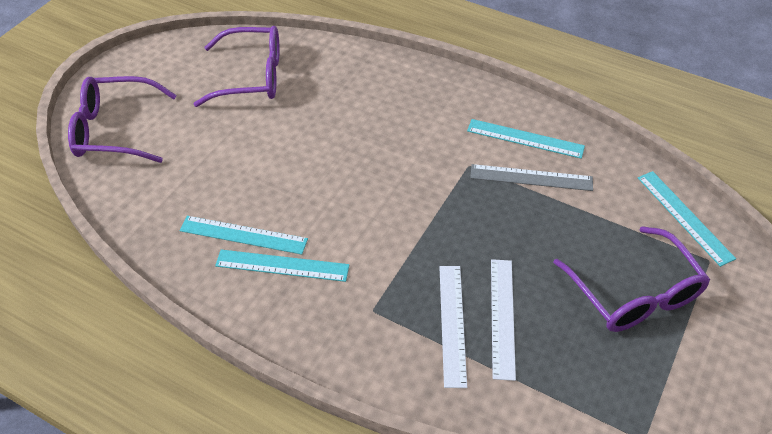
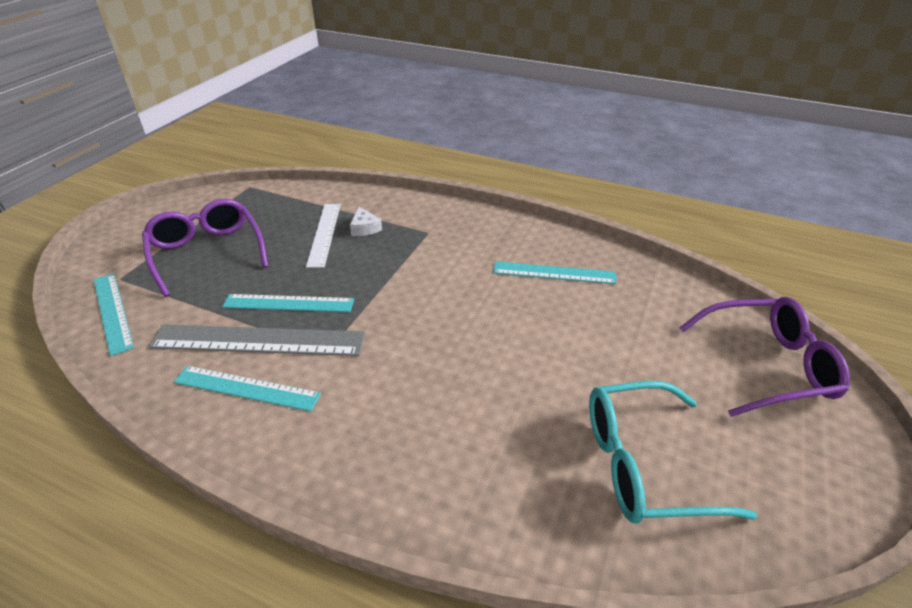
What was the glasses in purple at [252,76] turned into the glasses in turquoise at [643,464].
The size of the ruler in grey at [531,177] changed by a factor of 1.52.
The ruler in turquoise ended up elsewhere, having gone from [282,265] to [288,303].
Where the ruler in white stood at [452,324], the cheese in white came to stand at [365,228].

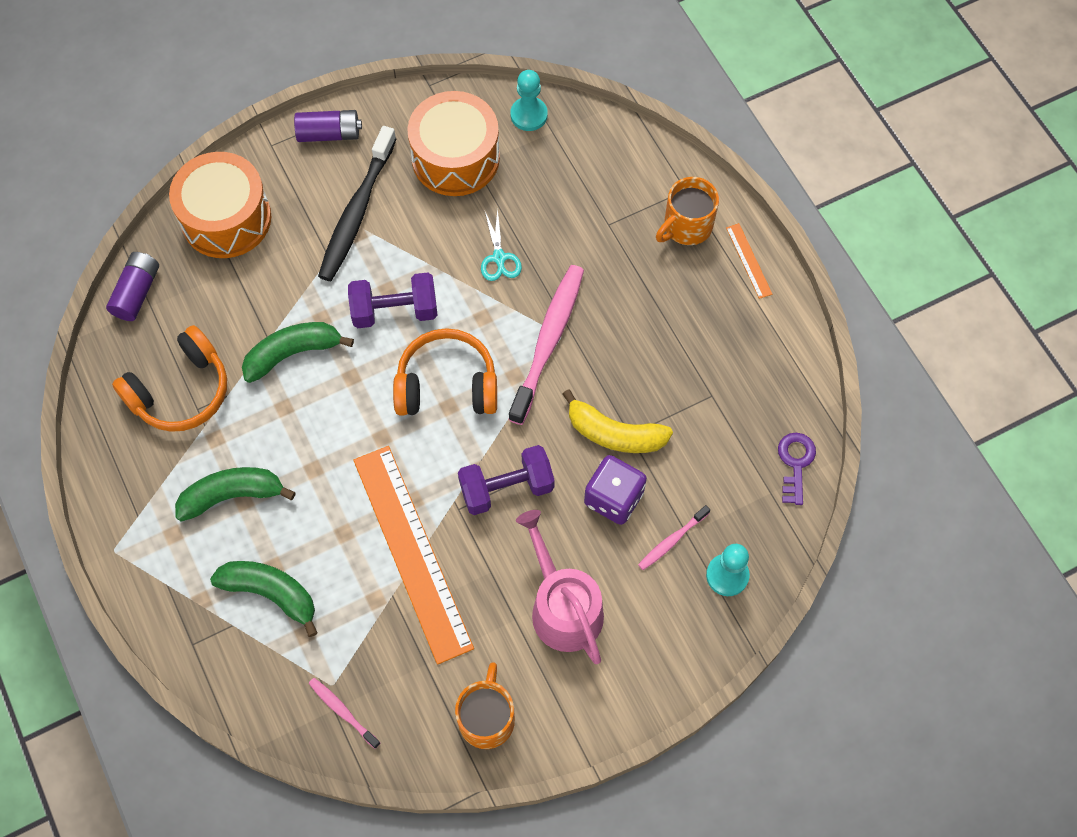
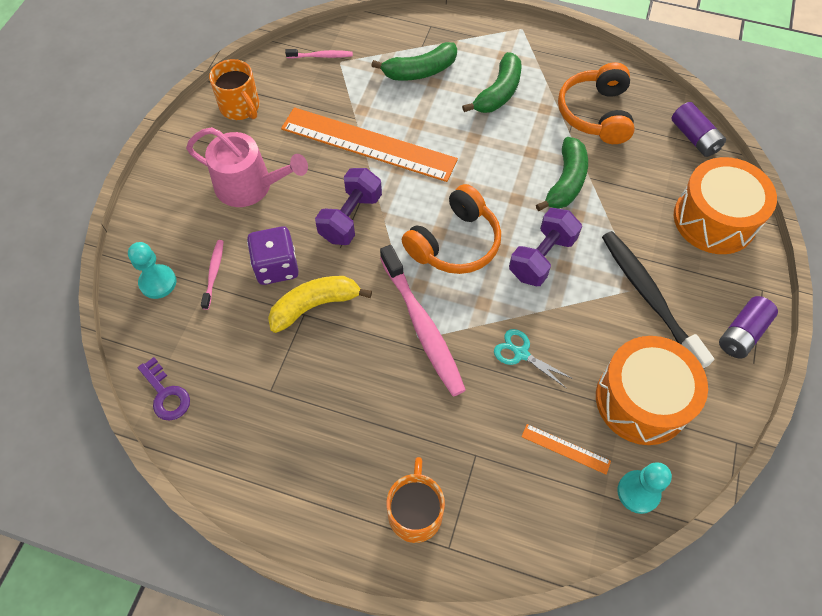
The ruler in orange ended up elsewhere, having gone from [749,260] to [565,449].

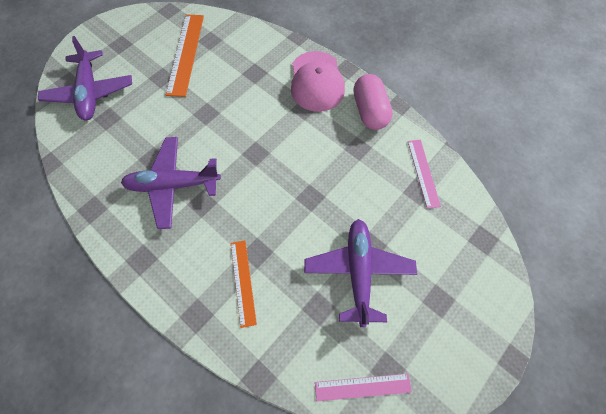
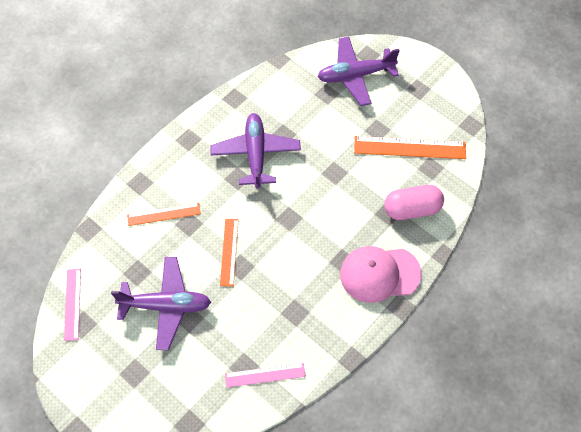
The capsule in pink ended up elsewhere, having gone from [369,111] to [412,209].
The second view gained the ruler in orange at [229,252].

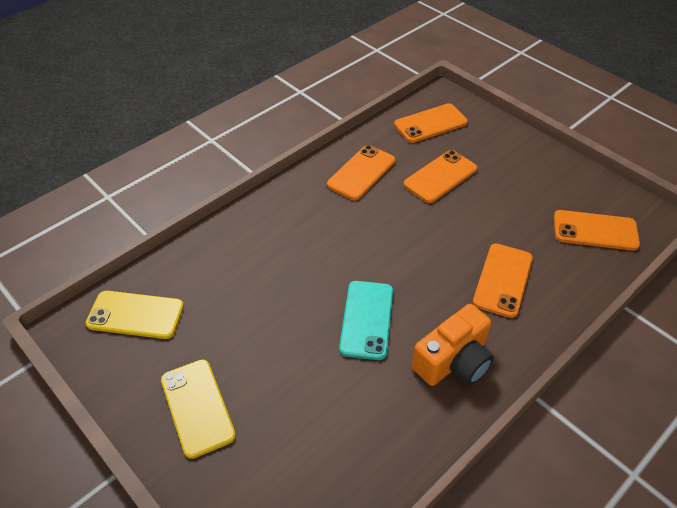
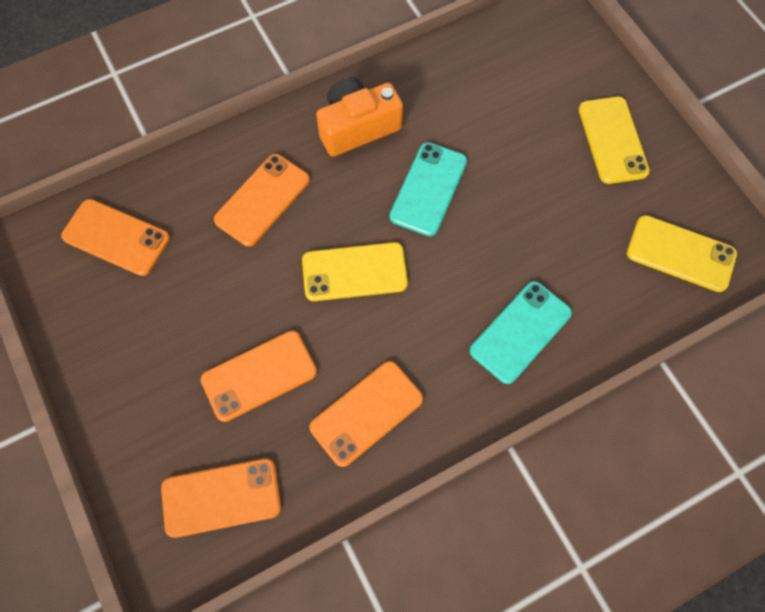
The second view gained the phone in yellow at [354,272].
The second view gained the phone in turquoise at [520,332].

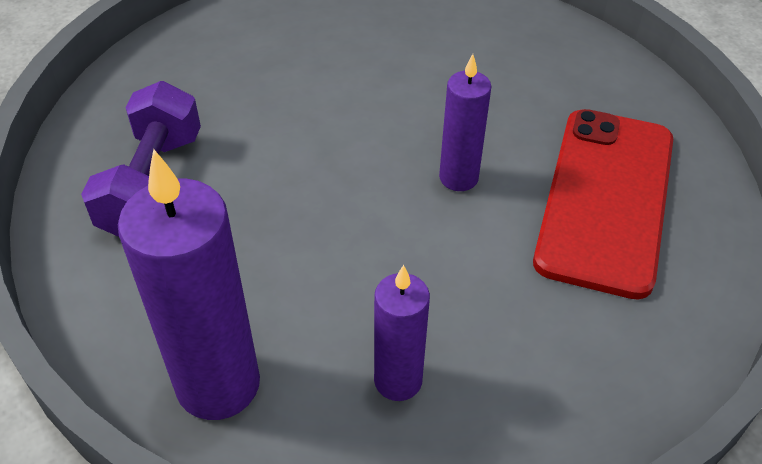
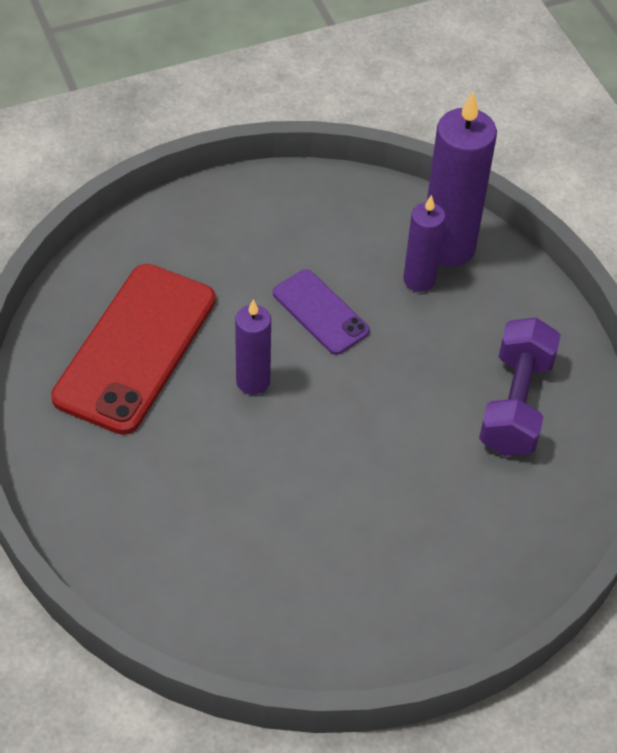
The candle in purple ended up elsewhere, having gone from [398,380] to [419,280].
The second view gained the phone in purple at [320,312].

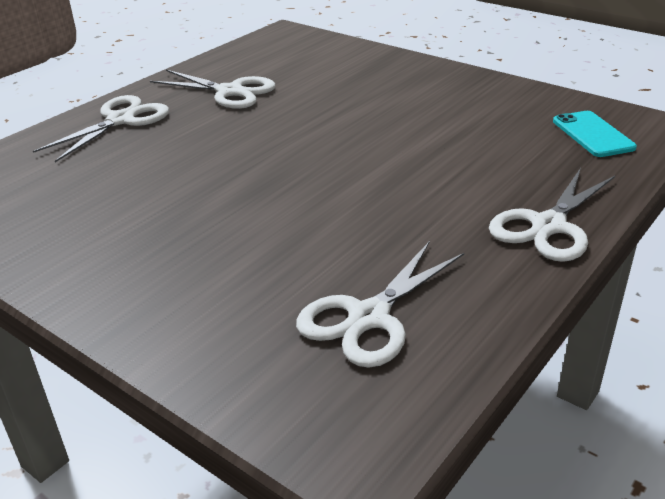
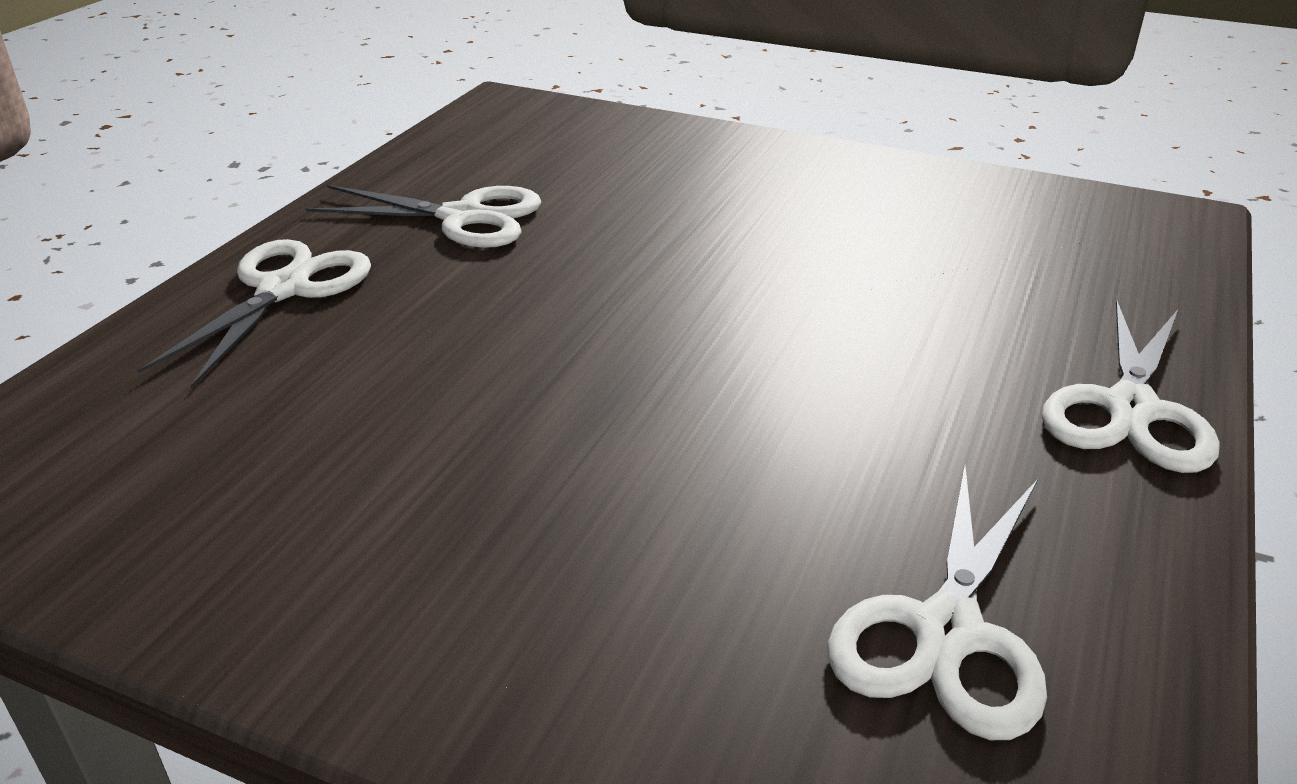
The second view lost the phone in turquoise at [593,134].

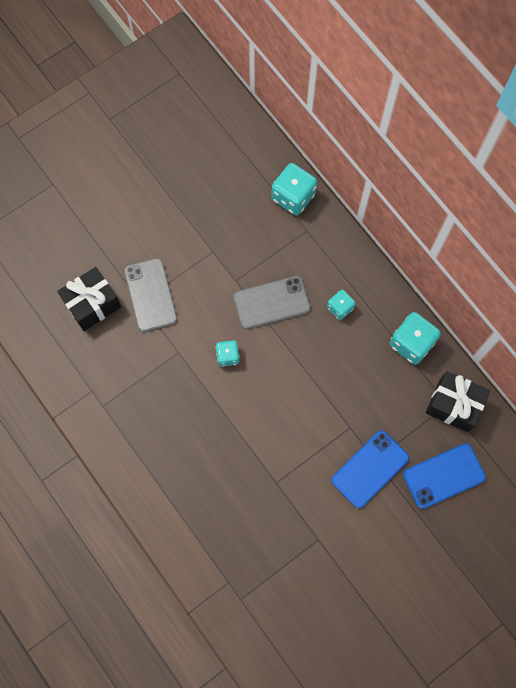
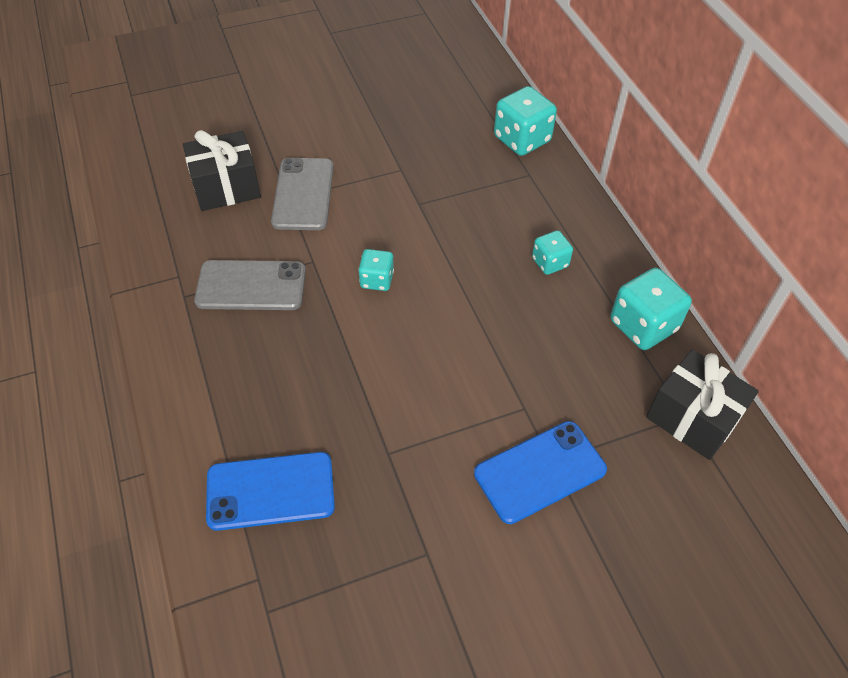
The phone in grey ended up elsewhere, having gone from [271,302] to [251,286].
The phone in blue ended up elsewhere, having gone from [444,476] to [270,491].

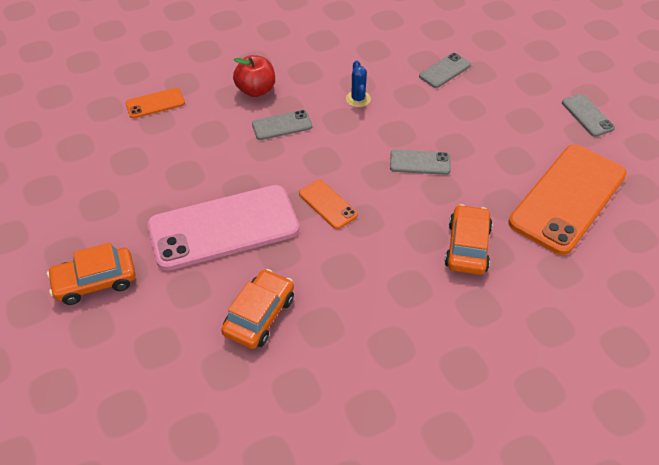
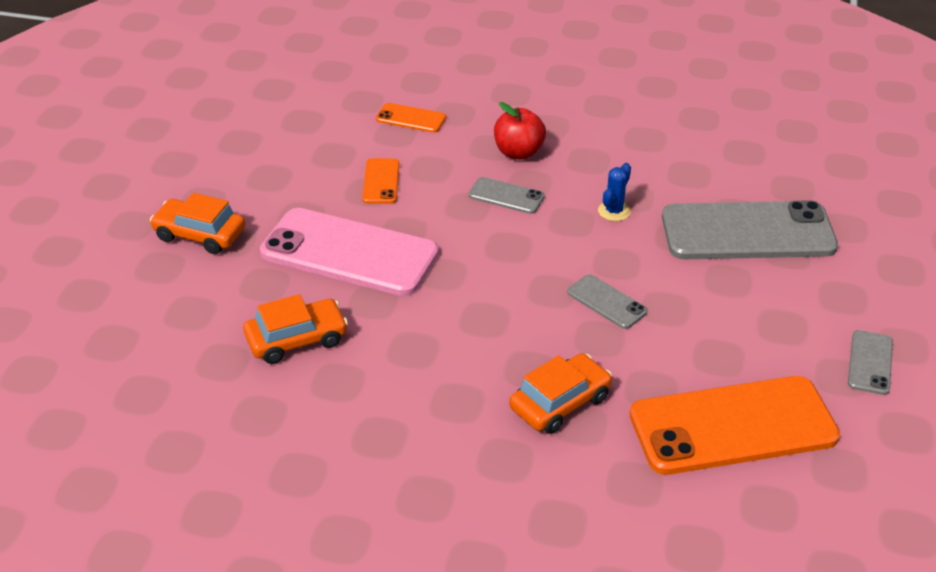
The size of the phone in grey at [445,71] changed by a factor of 2.22.
The phone in orange ended up elsewhere, having gone from [328,204] to [381,181].

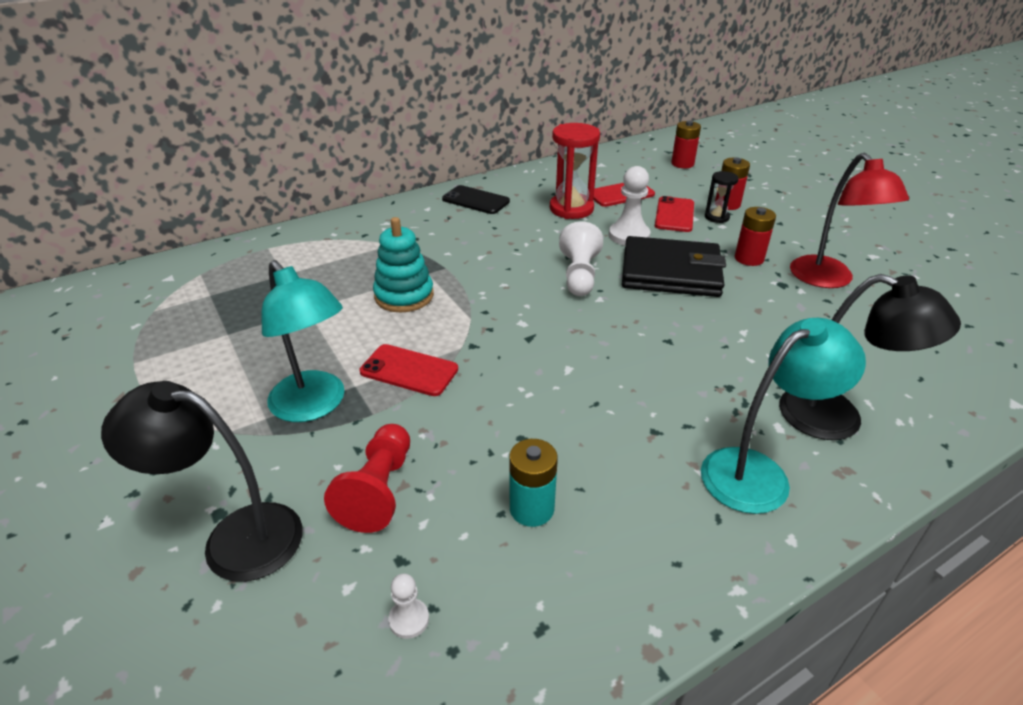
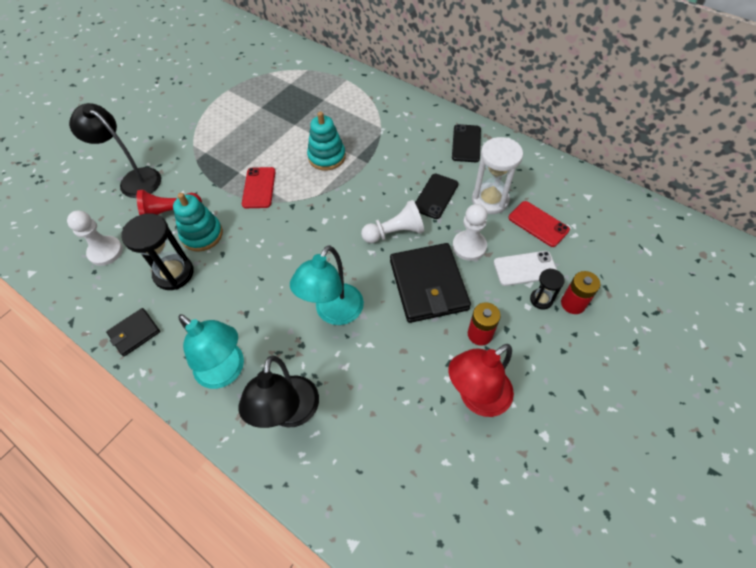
The second view lost the battery in red at [682,164].
What was the hourglass in red at [571,209] turned into the hourglass in white at [490,200].
What was the phone in red at [674,215] turned into the phone in white at [525,268].
The lamp in turquoise ended up elsewhere, having gone from [314,406] to [334,313].
The lamp in black at [235,538] ended up facing another way, 45 degrees counterclockwise from before.
Where the battery in turquoise stood at [531,509], the hourglass in black came to stand at [174,273].
The size of the pawn in white at [409,619] changed by a factor of 1.95.
The second view gained the phone in black at [435,196].
The second view gained the stacking toy in turquoise at [202,235].
The second view gained the wallet in black at [135,333].

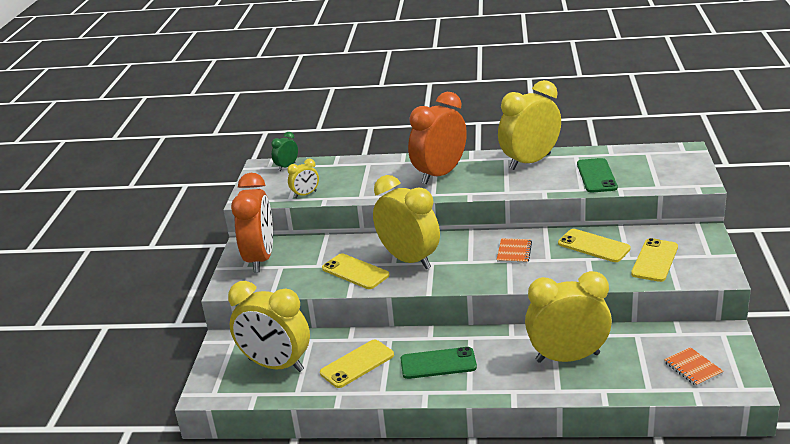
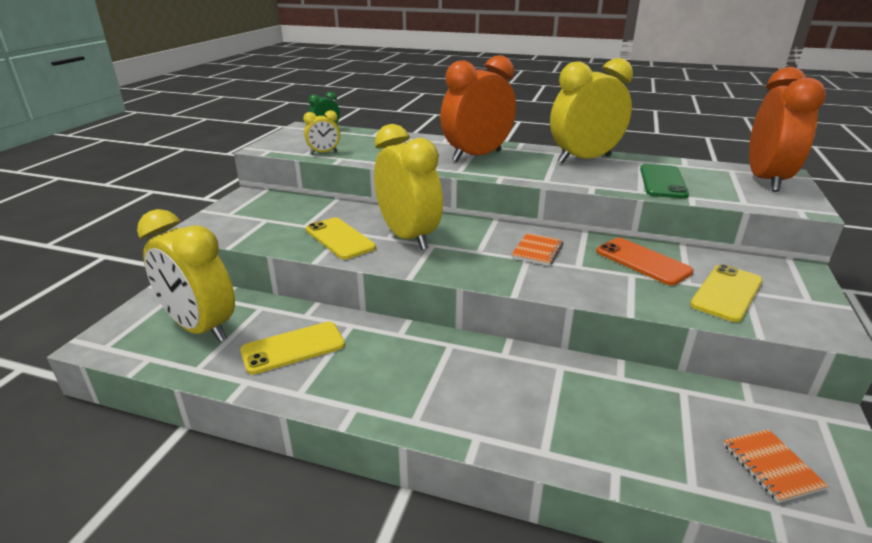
The clock in orange ended up elsewhere, having gone from [260,259] to [766,180].
What was the phone in yellow at [593,246] turned into the phone in orange at [642,261].
The second view lost the clock in yellow at [567,357].
The second view lost the phone in green at [438,363].

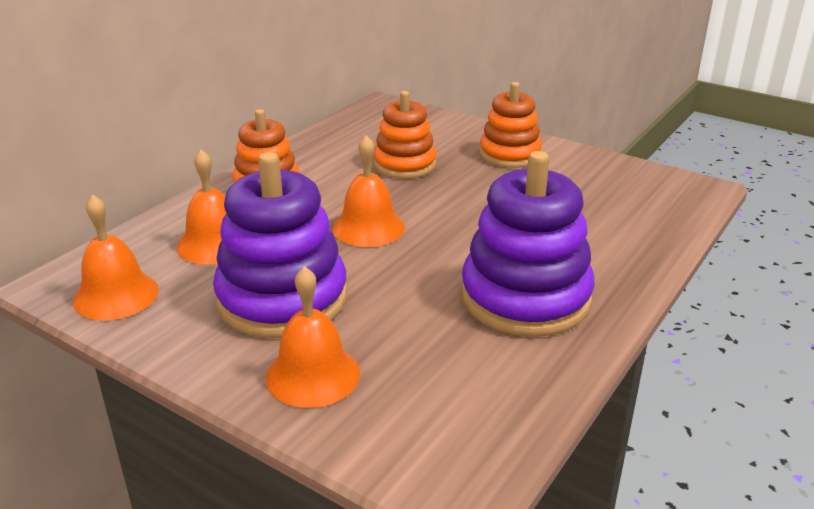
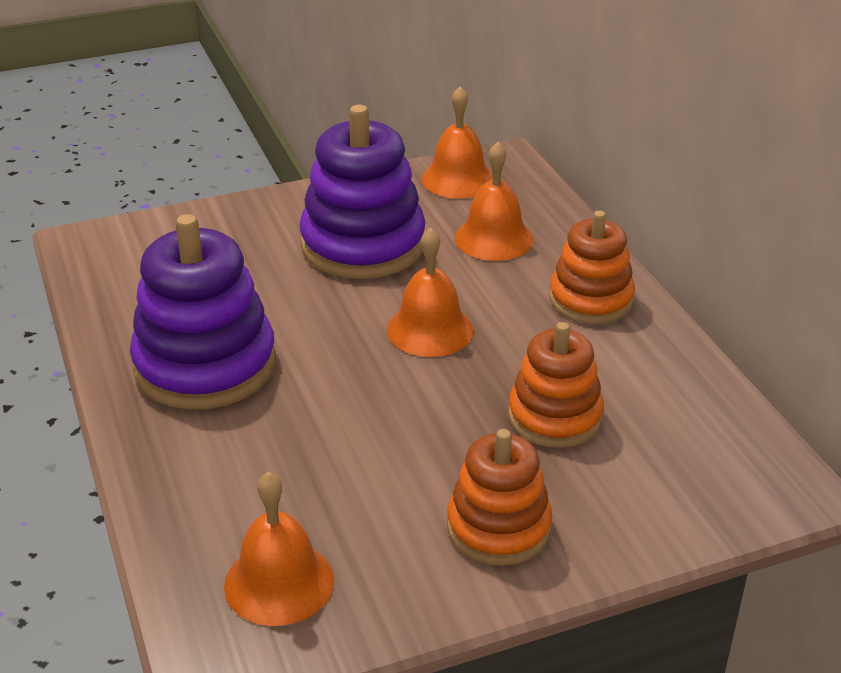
The bell in orange ended up elsewhere, having gone from [313,375] to [279,582].

